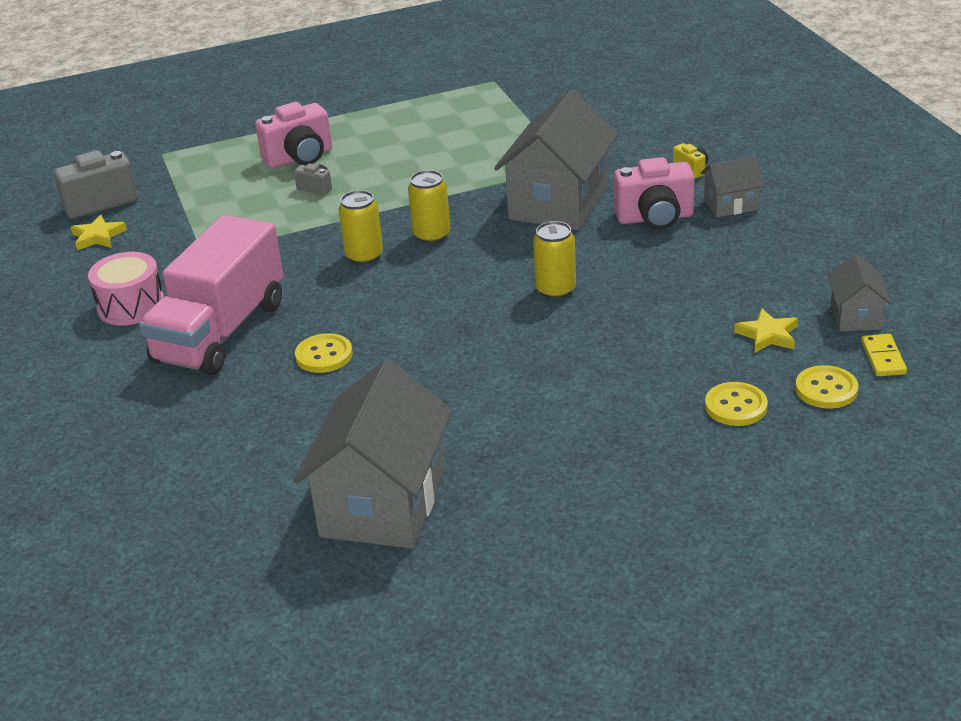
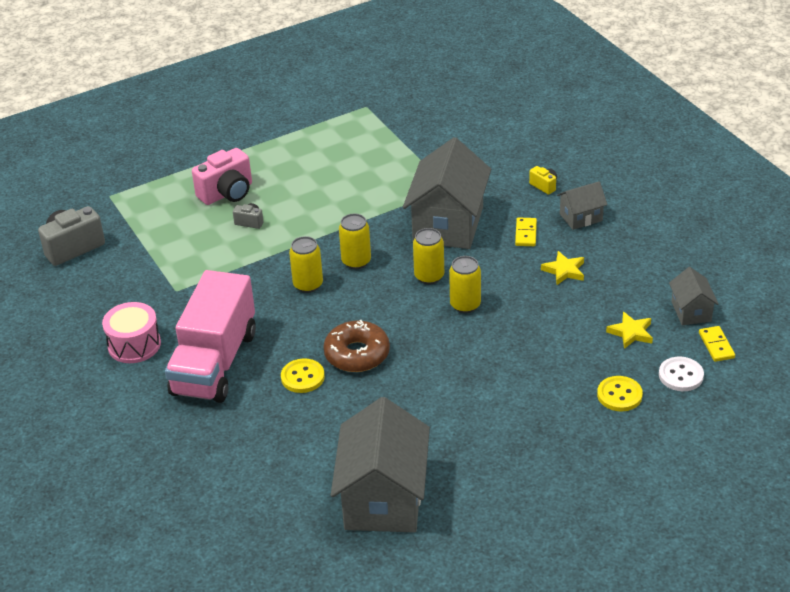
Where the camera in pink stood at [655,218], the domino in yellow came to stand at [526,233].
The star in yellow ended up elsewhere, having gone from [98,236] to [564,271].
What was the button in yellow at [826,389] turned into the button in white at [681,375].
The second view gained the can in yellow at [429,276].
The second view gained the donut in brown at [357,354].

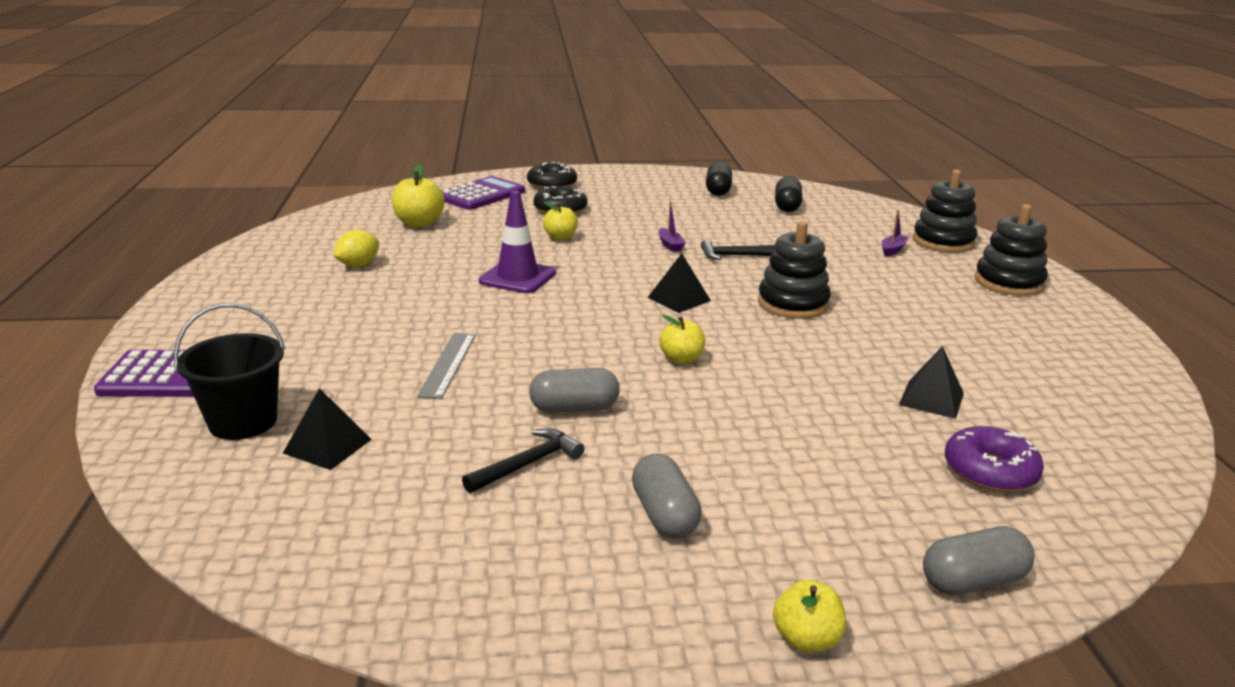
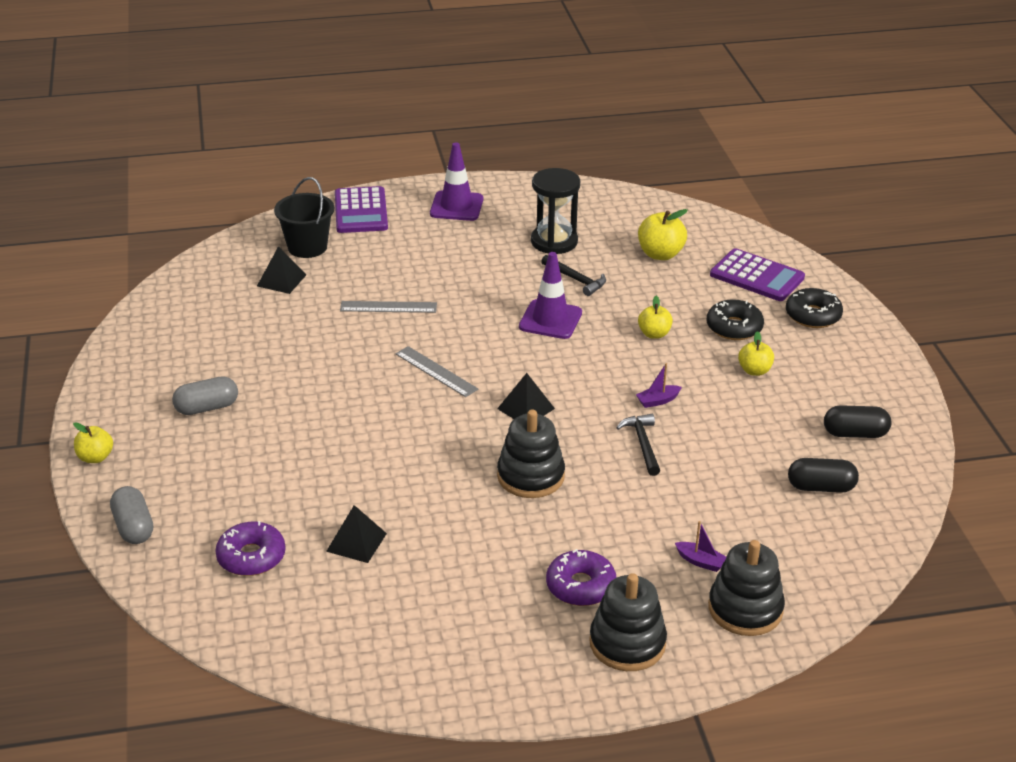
Where the lemon in yellow stood at [358,265], the hourglass in black came to stand at [554,241].
The apple in yellow ended up elsewhere, having gone from [681,359] to [754,371].
The second view lost the capsule in grey at [574,408].
The hammer in black ended up elsewhere, having gone from [528,464] to [576,280].
The second view gained the traffic cone in purple at [456,206].
The second view gained the ruler in grey at [436,371].
The second view gained the donut in purple at [580,586].

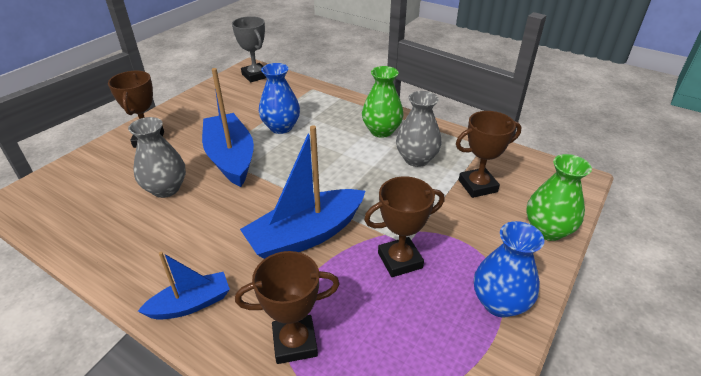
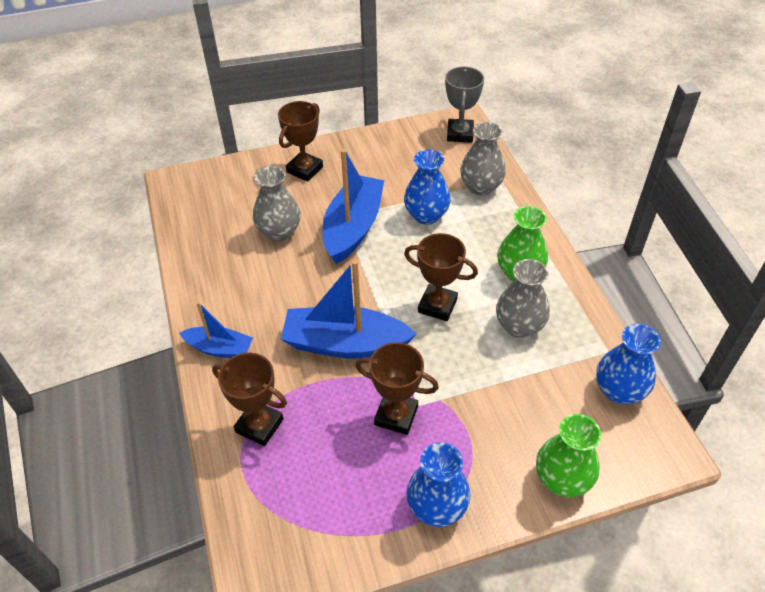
The trophy in brown ended up elsewhere, having gone from [477,186] to [437,305].
The second view gained the vase in grey at [481,187].
The second view gained the vase in blue at [619,391].

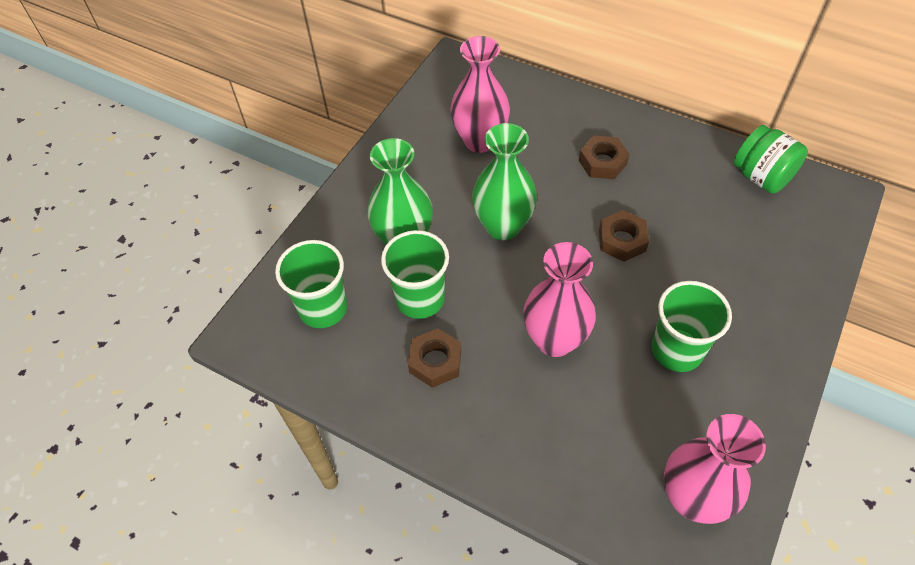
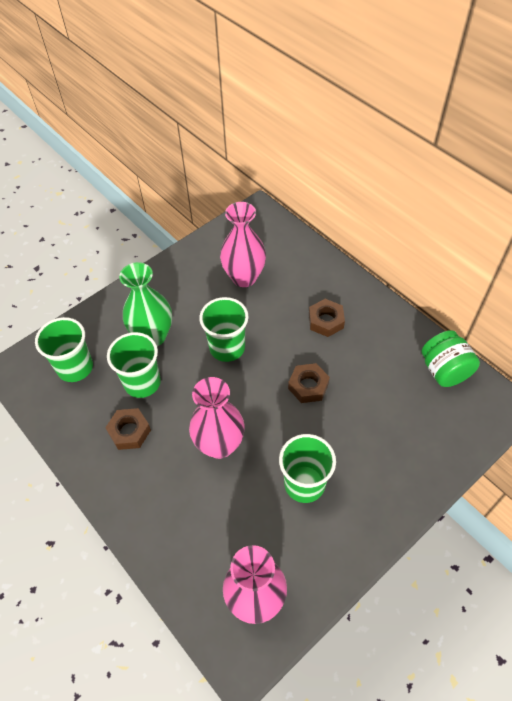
Where the vase in green stood at [503,226], the cup in green came to stand at [227,347].

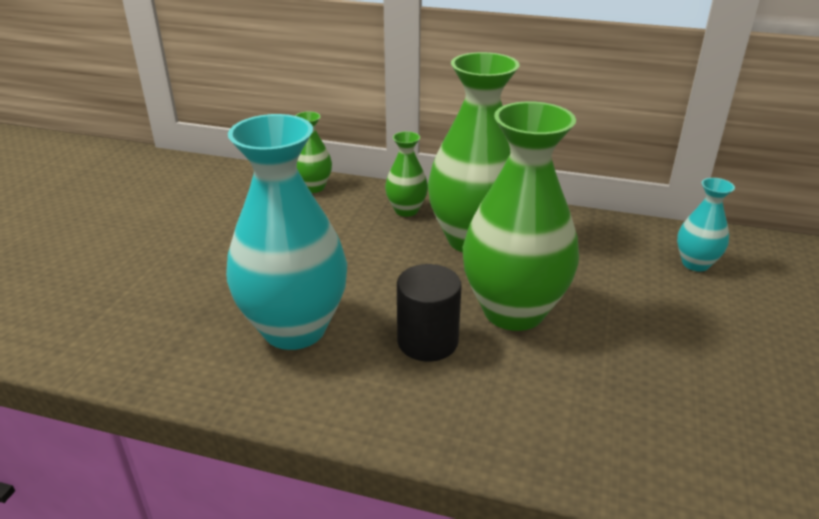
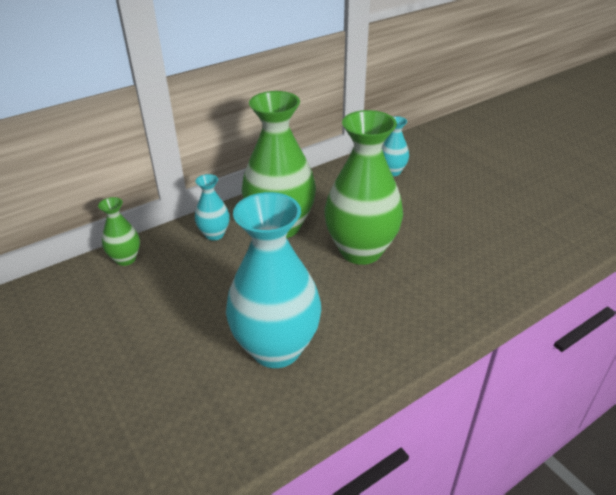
What was the vase in green at [406,210] turned into the vase in turquoise at [214,234].
The second view lost the cylinder in black at [427,341].

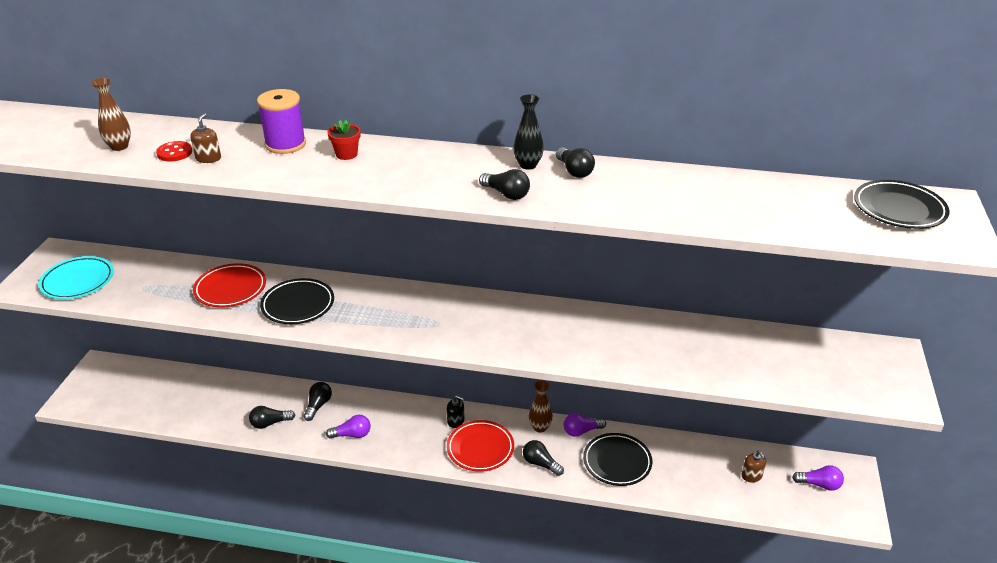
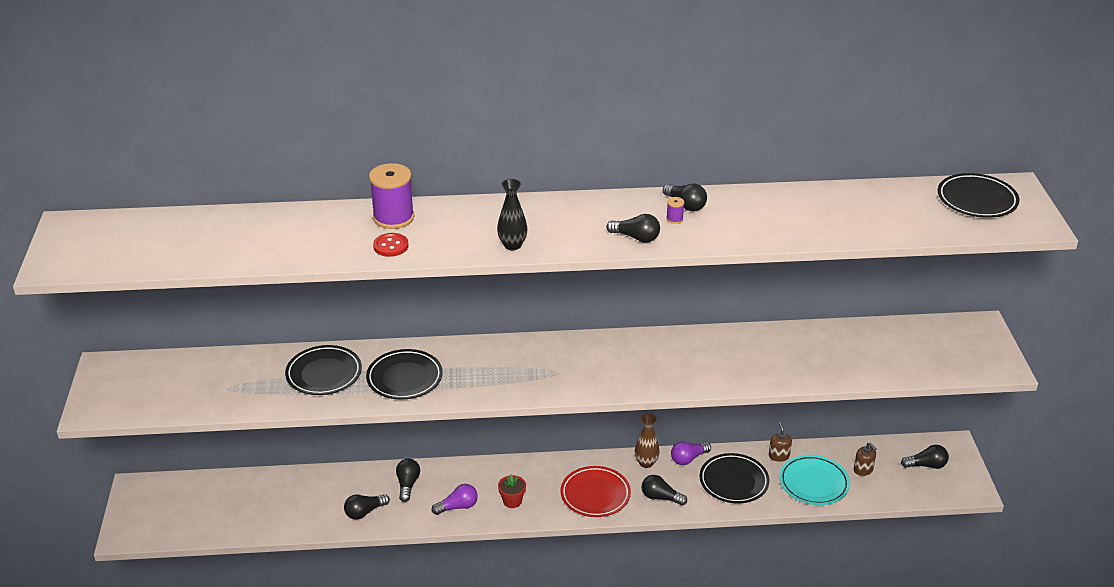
The second view lost the vase in brown at [119,146].
The vase in black ended up elsewhere, having gone from [528,165] to [512,245].
The soap dispenser in brown ended up elsewhere, having gone from [208,158] to [779,456].
The flower pot in red ended up elsewhere, having gone from [346,154] to [512,501].
The button in red ended up elsewhere, having gone from [174,153] to [391,246].
The plate in turquoise ended up elsewhere, having gone from [78,281] to [813,483].
What was the plate in red at [230,289] turned into the plate in black at [324,374].
The second view lost the soap dispenser in black at [456,421].
What was the light bulb in purple at [819,484] turned into the light bulb in black at [926,465].
The second view gained the spool in purple at [674,219].

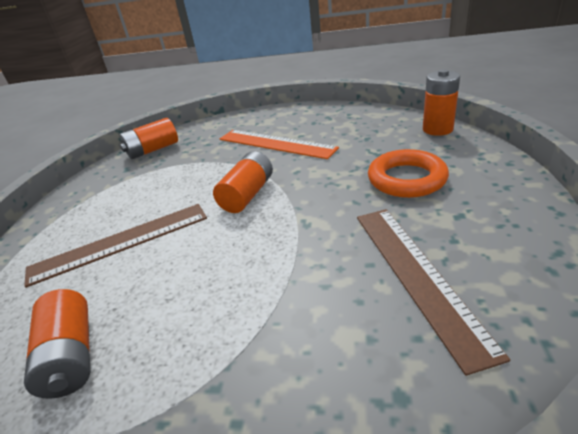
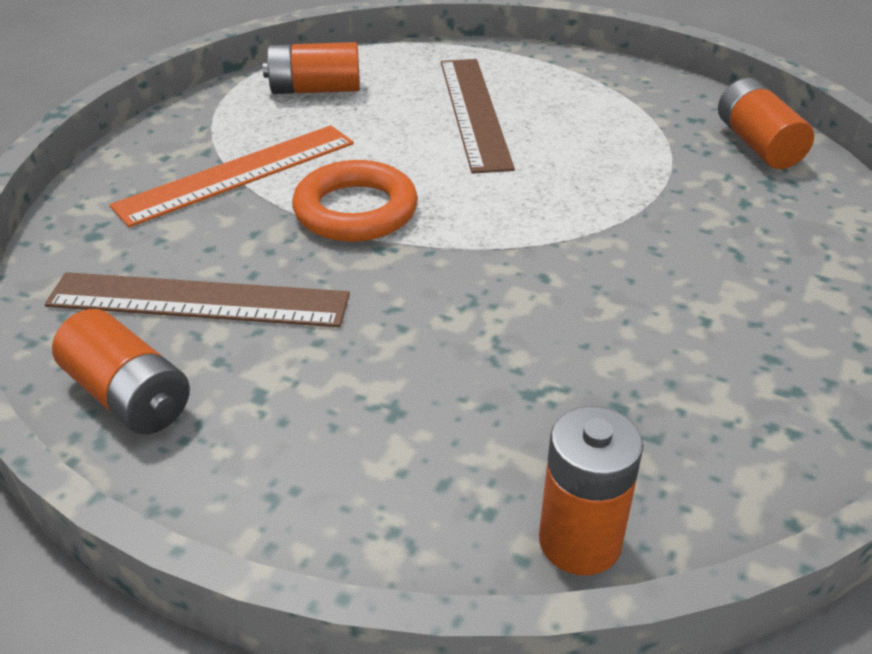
The ruler in orange ended up elsewhere, having gone from [275,143] to [237,174].
The ring in orange ended up elsewhere, having gone from [406,179] to [355,210].
The battery in orange ended up elsewhere, having gone from [247,195] to [128,396].

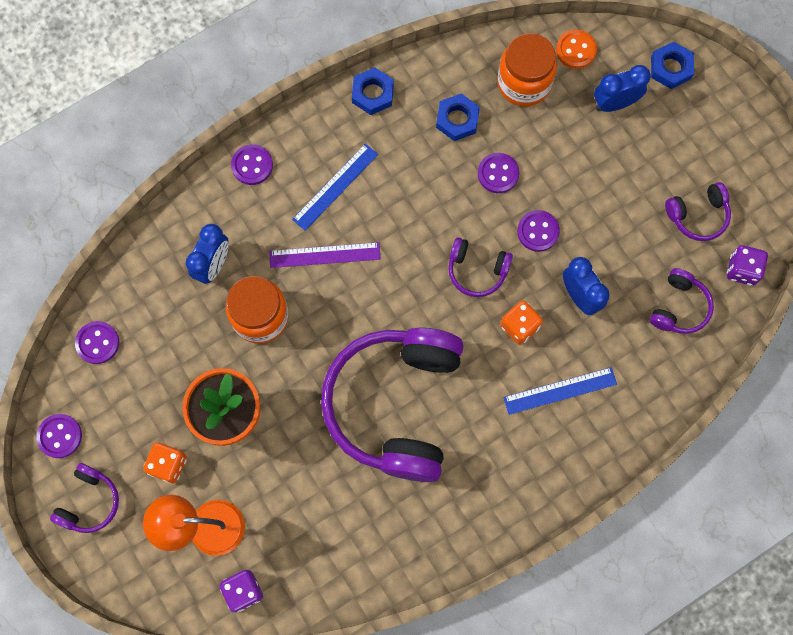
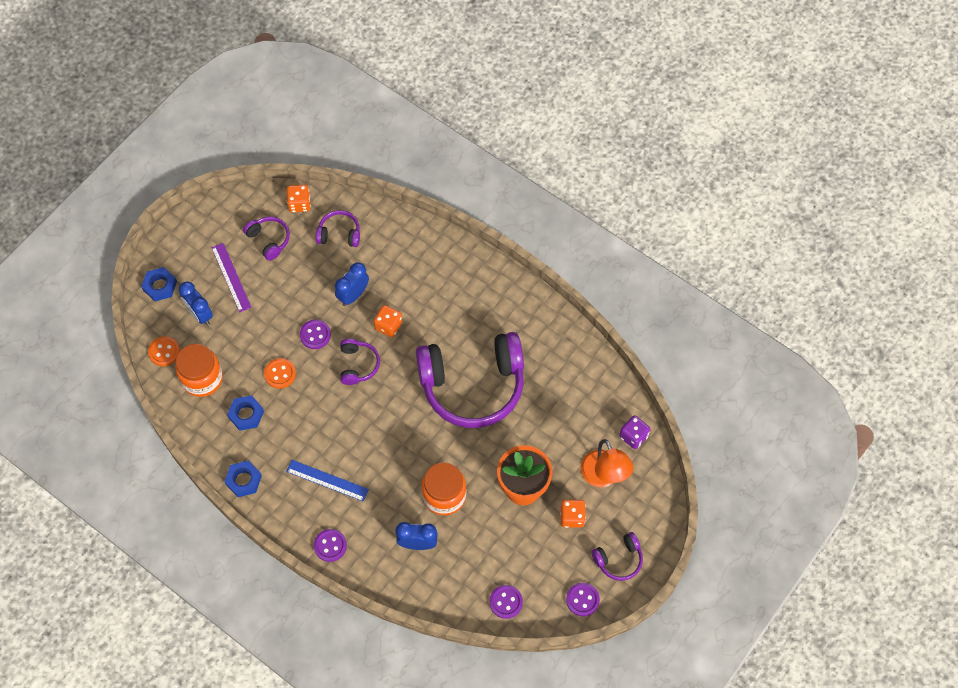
What was the button in purple at [498,174] turned into the button in orange at [280,374].
The ruler in purple ended up elsewhere, having gone from [325,255] to [231,277].
What was the dice in purple at [742,270] turned into the dice in orange at [299,204].
The second view lost the ruler in blue at [560,390].
The headphones in purple at [89,502] ended up facing another way, 150 degrees clockwise from before.

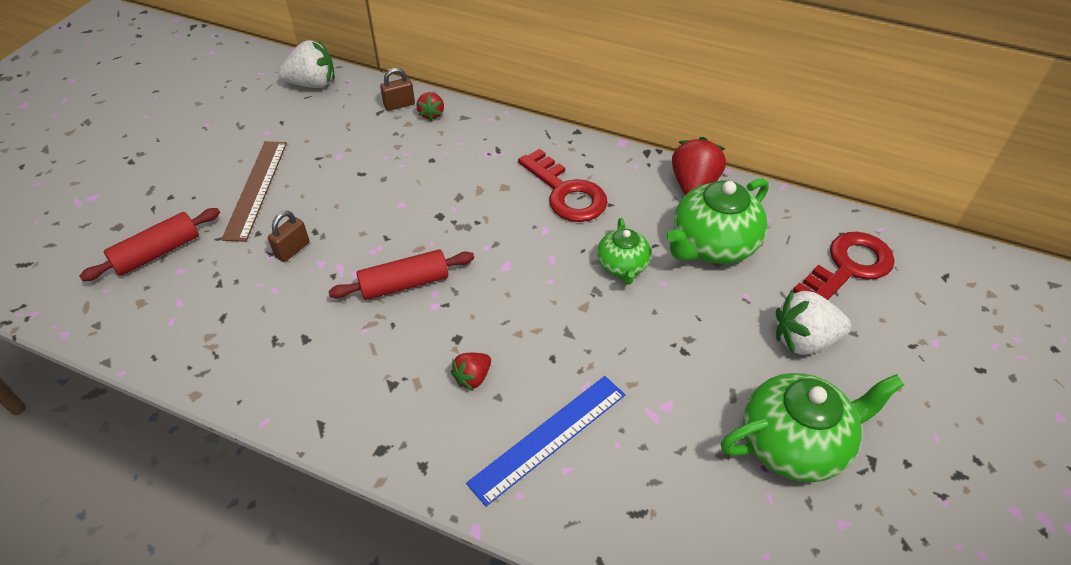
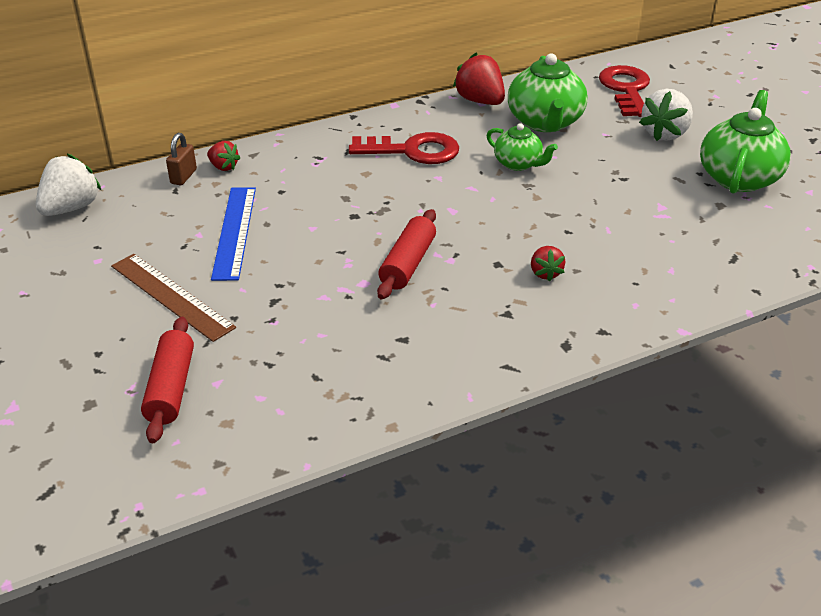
The second view lost the padlock in brown at [292,250].
The ruler in blue ended up elsewhere, having gone from [548,438] to [234,232].

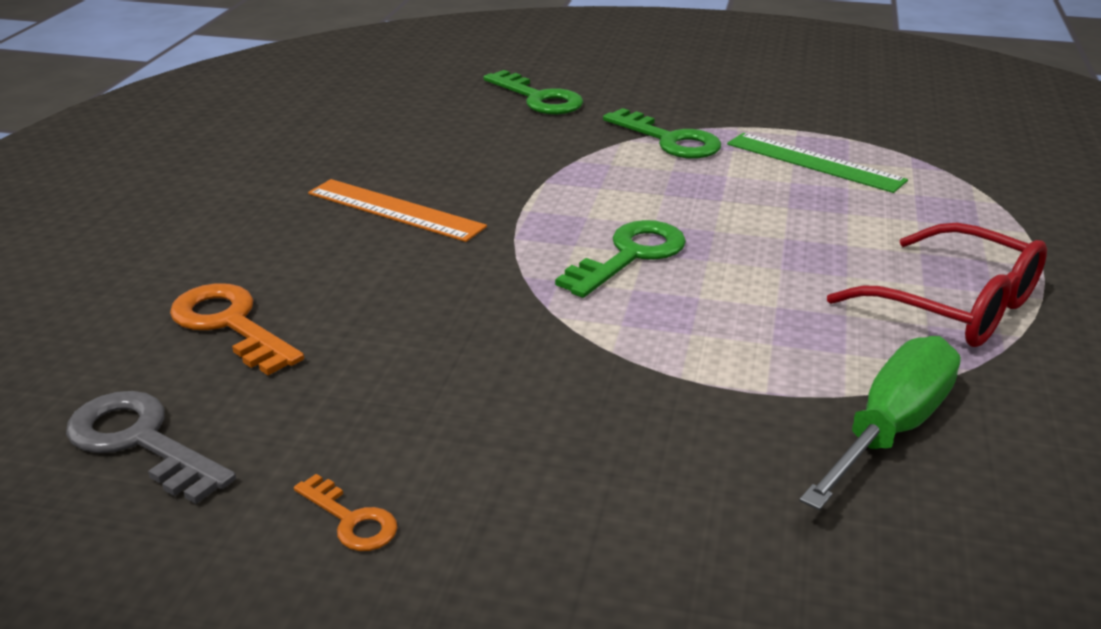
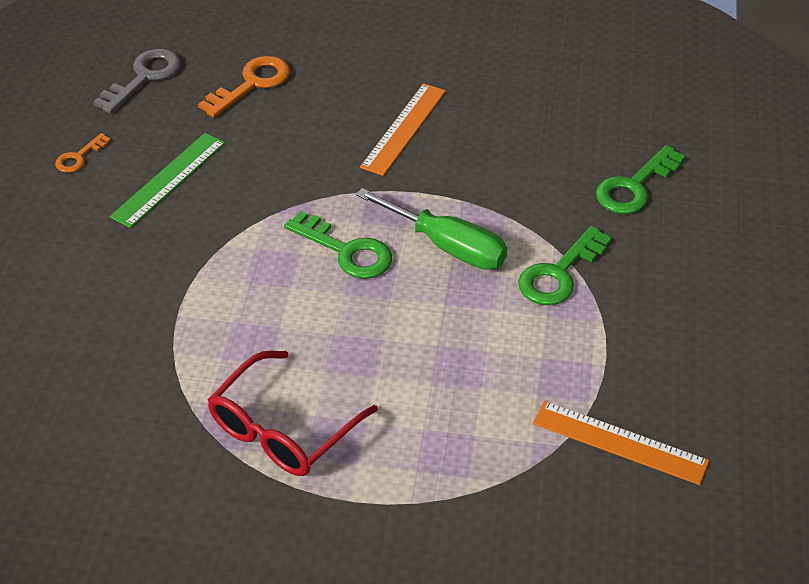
The ruler in green ended up elsewhere, having gone from [814,162] to [168,179].
The screwdriver in green ended up elsewhere, having gone from [891,429] to [447,246].
The second view gained the ruler in orange at [619,443].

